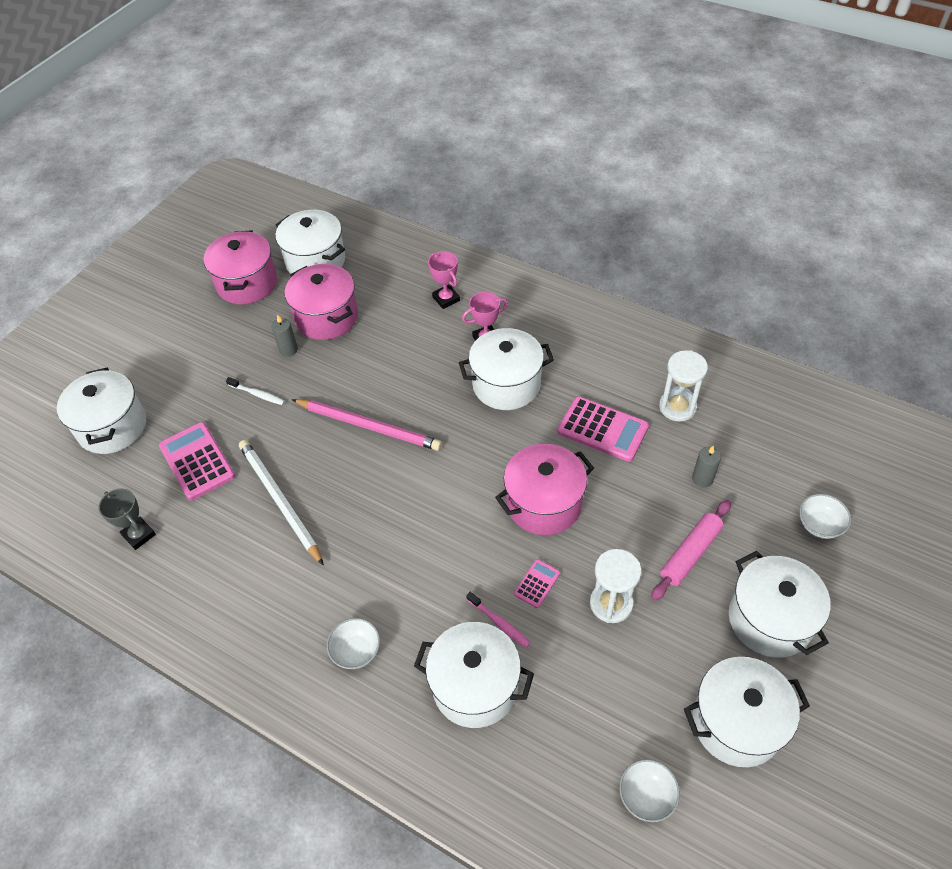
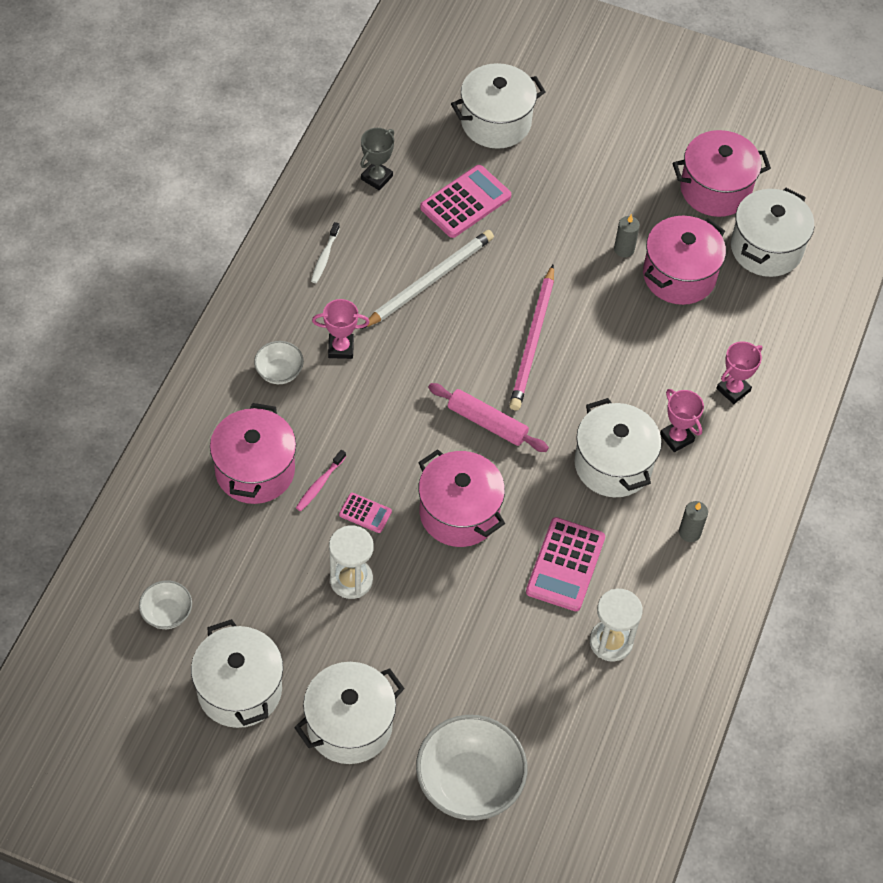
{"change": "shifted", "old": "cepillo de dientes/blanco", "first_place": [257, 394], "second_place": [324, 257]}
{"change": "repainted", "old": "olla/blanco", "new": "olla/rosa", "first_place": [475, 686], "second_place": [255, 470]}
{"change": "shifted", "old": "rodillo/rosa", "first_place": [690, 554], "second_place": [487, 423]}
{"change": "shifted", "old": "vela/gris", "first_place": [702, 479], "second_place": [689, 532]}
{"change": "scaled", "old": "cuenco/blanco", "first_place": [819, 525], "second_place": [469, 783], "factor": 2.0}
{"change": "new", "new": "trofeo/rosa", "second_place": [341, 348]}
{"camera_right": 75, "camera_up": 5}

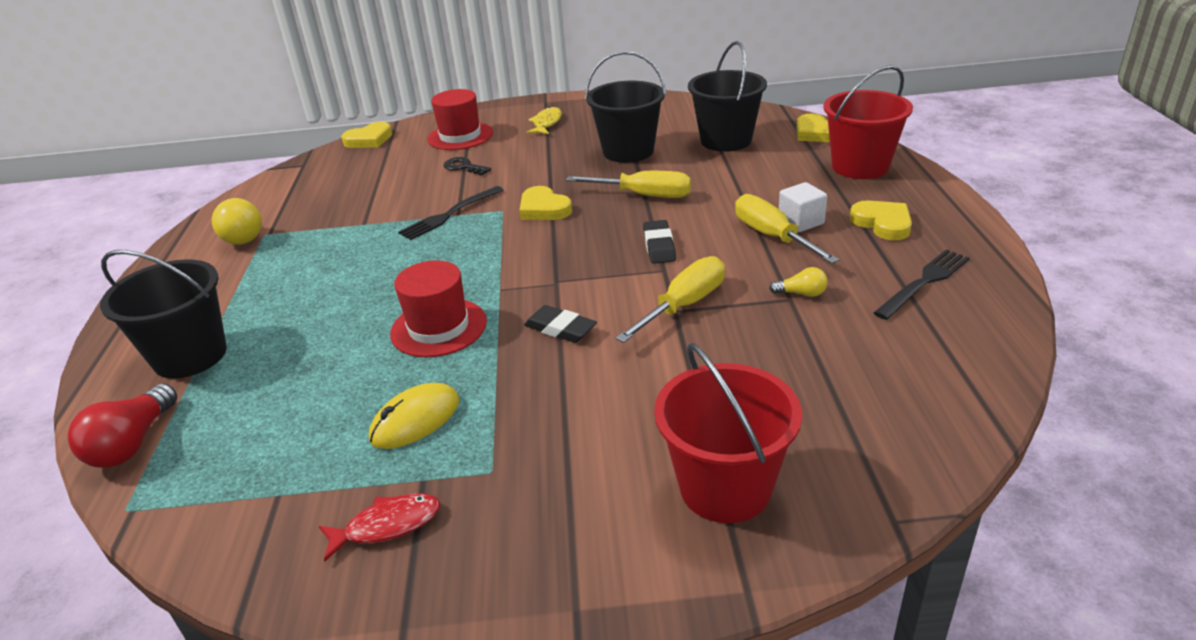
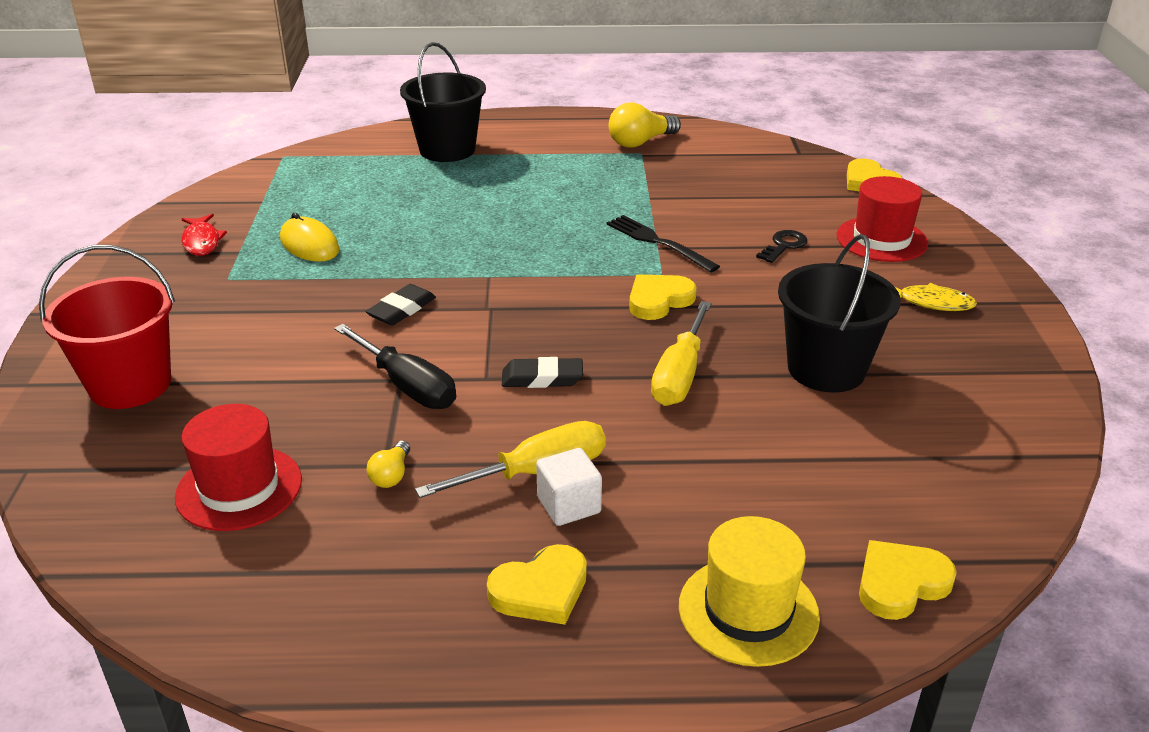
{"change": "gone", "old": "bombilla/rojo", "first_place": [133, 443]}
{"change": "shifted", "old": "sombrero/rojo", "first_place": [438, 327], "second_place": [239, 488]}
{"change": "repainted", "old": "destornillador/amarillo", "new": "destornillador/negro", "first_place": [684, 305], "second_place": [407, 386]}
{"change": "gone", "old": "balde/negro", "first_place": [726, 140]}
{"change": "swapped", "old": "balde/rojo", "new": "sombrero/amarillo", "first_place": [860, 166], "second_place": [748, 611]}
{"change": "gone", "old": "tenedor/negro", "first_place": [924, 281]}
{"camera_right": 90, "camera_up": 0}

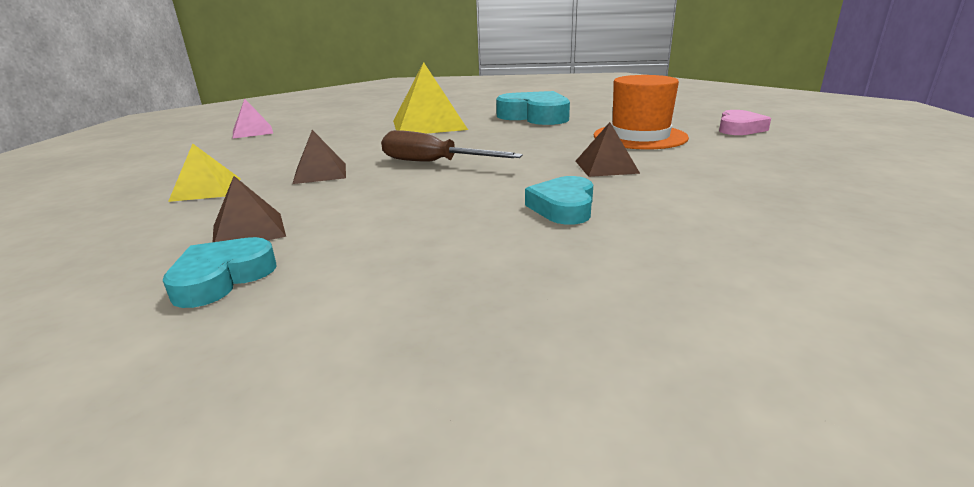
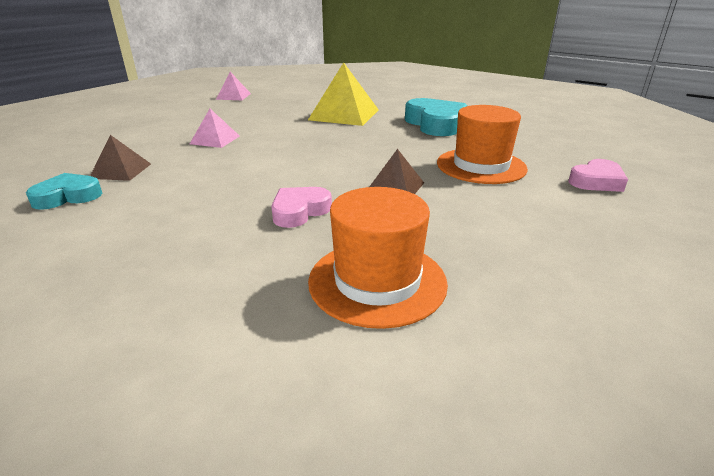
{"change": "gone", "old": "pirámide/amarillo", "first_place": [206, 189]}
{"change": "repainted", "old": "pirámide/marrón", "new": "pirámide/rosa", "first_place": [320, 173], "second_place": [215, 140]}
{"change": "gone", "old": "destornillador/marrón", "first_place": [433, 163]}
{"change": "repainted", "old": "corazón/turquesa", "new": "corazón/rosa", "first_place": [563, 207], "second_place": [299, 211]}
{"change": "new", "new": "sombrero/naranja", "second_place": [377, 281]}
{"camera_right": 30, "camera_up": 5}

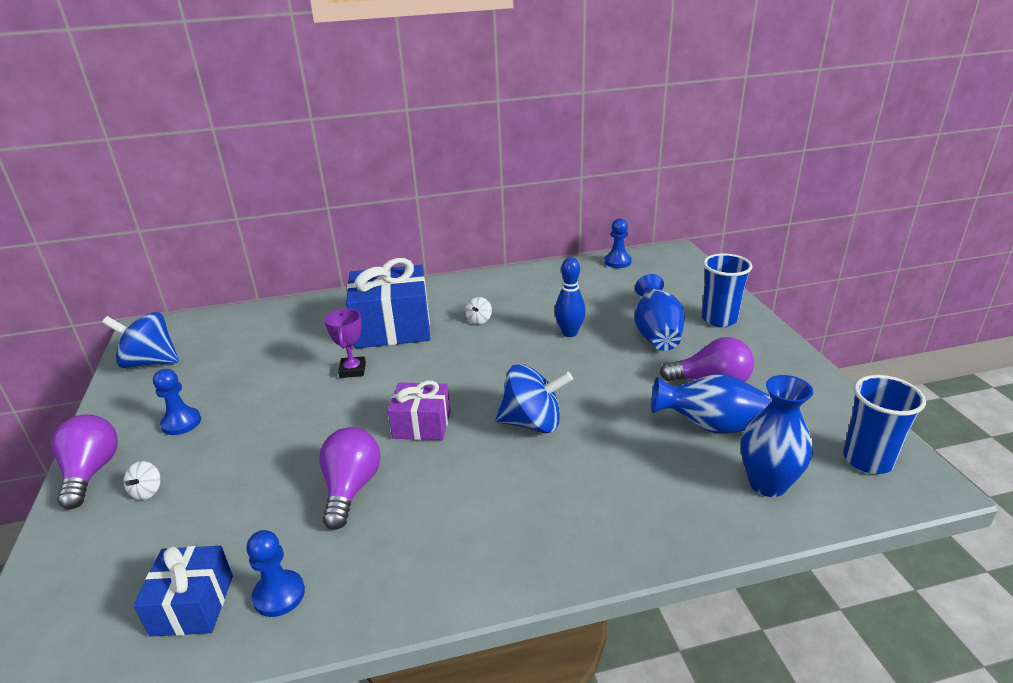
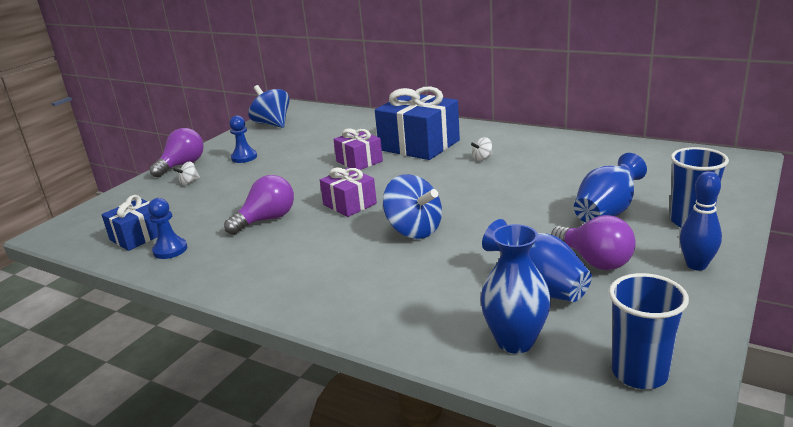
{"change": "swapped", "old": "trofeo/morado", "new": "regalo/morado", "first_place": [352, 370], "second_place": [359, 161]}
{"change": "shifted", "old": "bolo/azul", "first_place": [569, 333], "second_place": [696, 265]}
{"change": "gone", "old": "peón/azul", "first_place": [617, 262]}
{"camera_right": 45, "camera_up": -5}

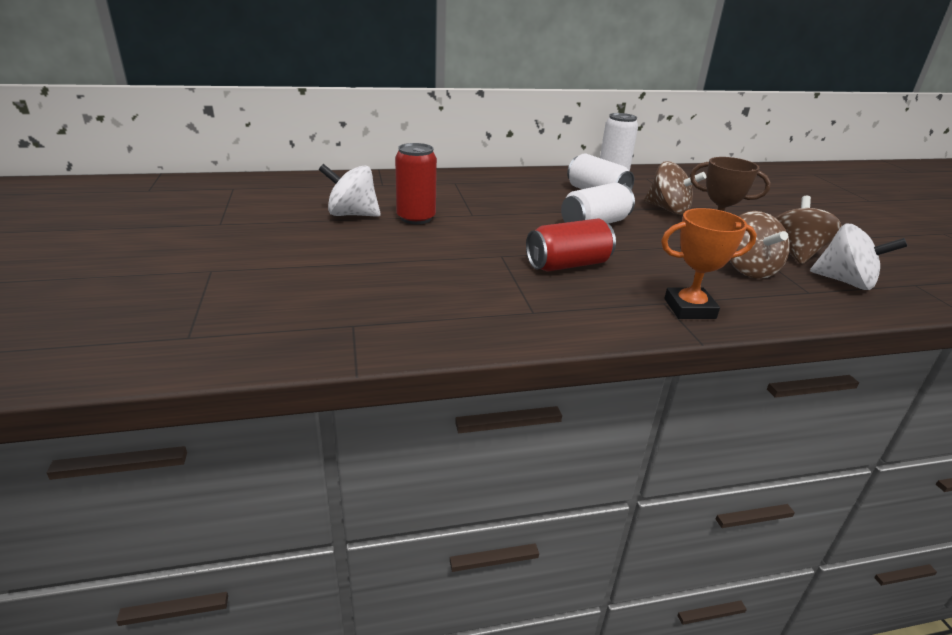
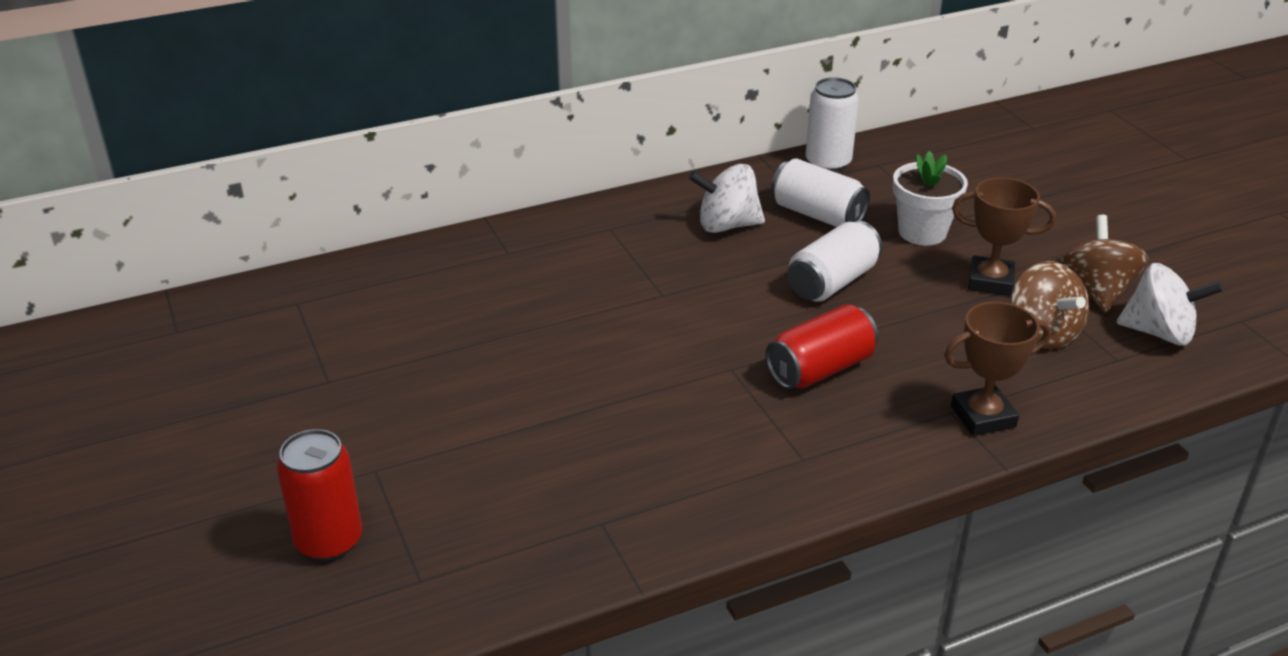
{"change": "shifted", "old": "peonza/blanco", "first_place": [352, 214], "second_place": [727, 225]}
{"change": "shifted", "old": "lata/rojo", "first_place": [416, 218], "second_place": [329, 540]}
{"change": "swapped", "old": "peonza/marrón", "new": "maceta/blanco", "first_place": [668, 209], "second_place": [922, 232]}
{"change": "repainted", "old": "trofeo/naranja", "new": "trofeo/marrón", "first_place": [689, 309], "second_place": [983, 416]}
{"camera_right": -10, "camera_up": 5}

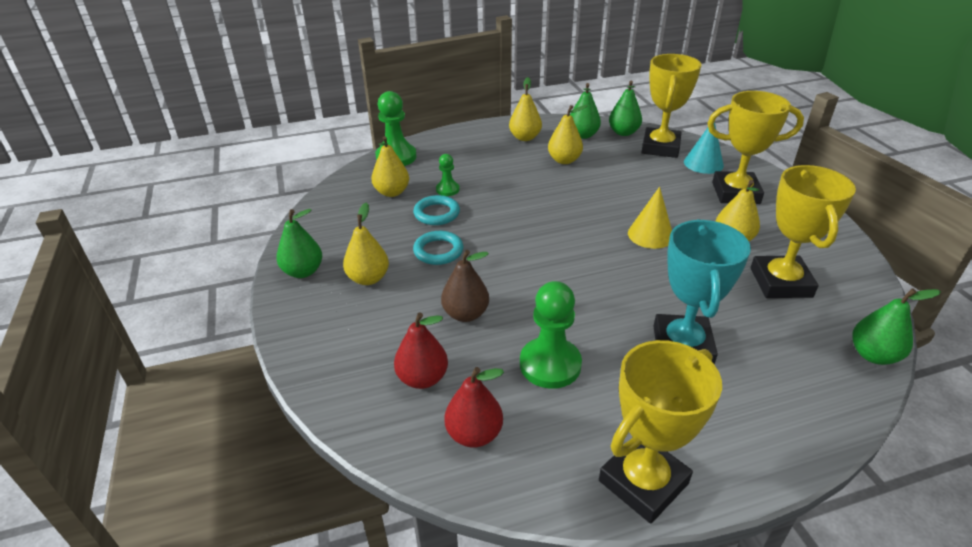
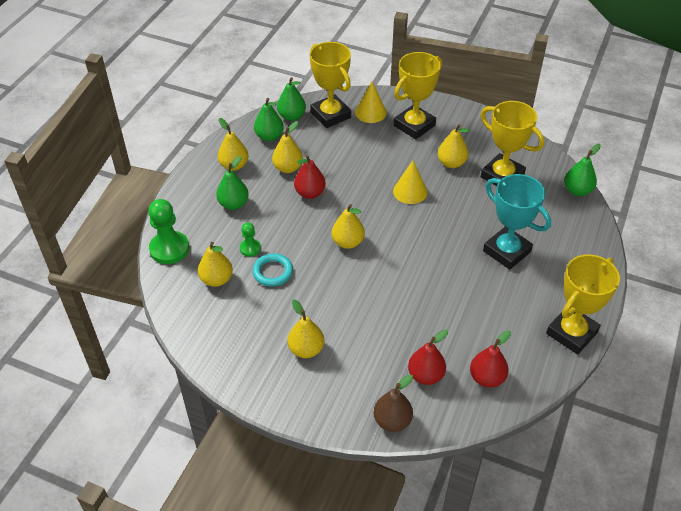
{"change": "shifted", "old": "pera/verde", "first_place": [303, 271], "second_place": [233, 204]}
{"change": "gone", "old": "anillo/turquesa", "first_place": [438, 251]}
{"change": "shifted", "old": "pera/marrón", "first_place": [465, 314], "second_place": [392, 421]}
{"change": "gone", "old": "peón/verde", "first_place": [550, 364]}
{"change": "rotated", "old": "trofeo/amarillo", "first_place": [643, 482], "second_place": [572, 333], "degrees": 45}
{"change": "repainted", "old": "cono/turquesa", "new": "cono/amarillo", "first_place": [703, 163], "second_place": [370, 112]}
{"change": "new", "new": "pera/rojo", "second_place": [310, 193]}
{"change": "new", "new": "pera/amarillo", "second_place": [348, 242]}
{"camera_right": -50, "camera_up": 10}

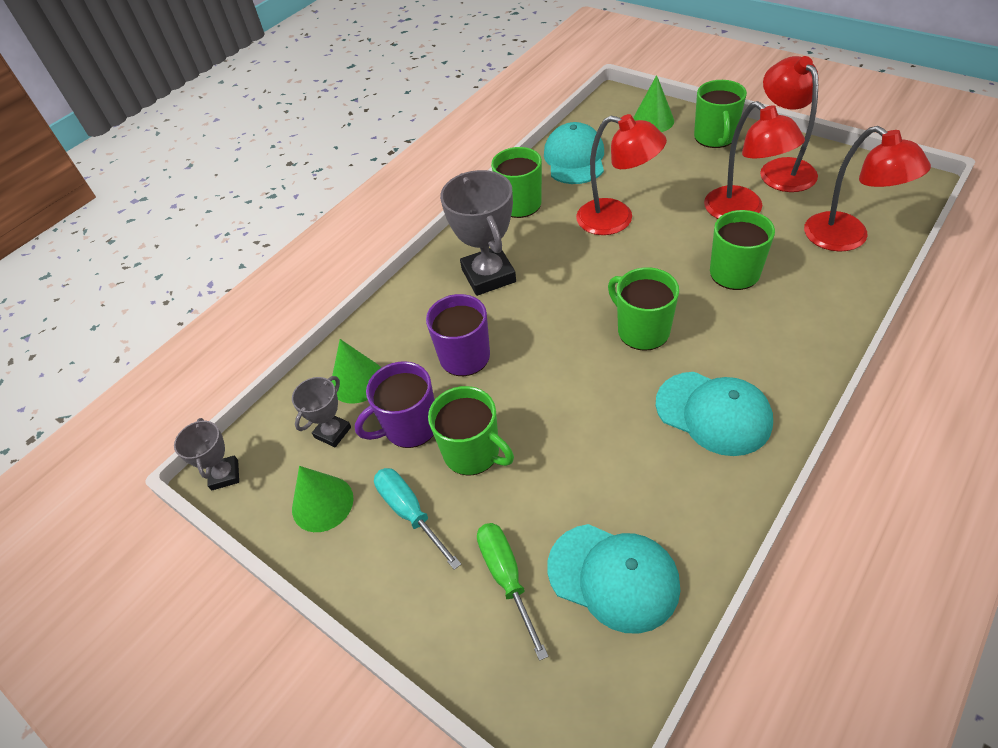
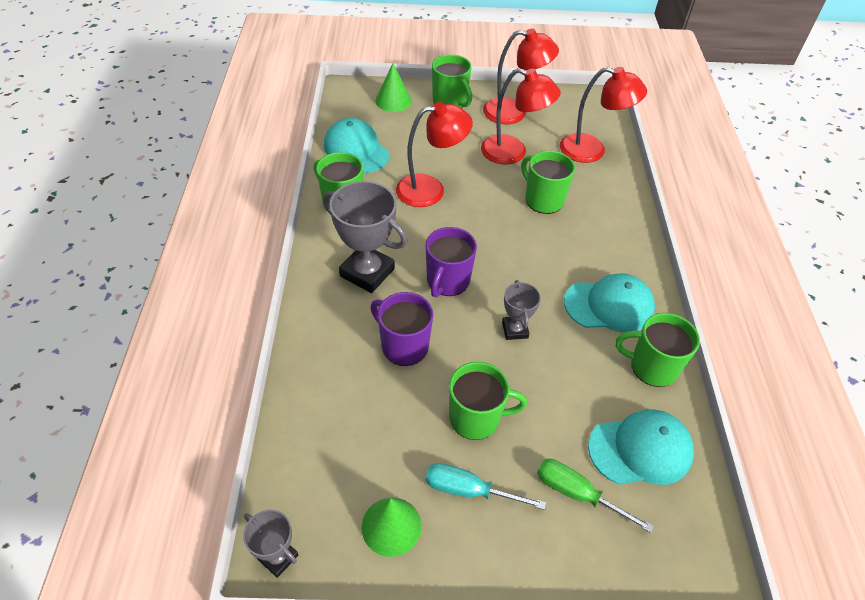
{"change": "shifted", "old": "trofeo/gris", "first_place": [332, 432], "second_place": [515, 330]}
{"change": "gone", "old": "cono/verde", "first_place": [357, 381]}
{"change": "shifted", "old": "taza/morado", "first_place": [410, 426], "second_place": [447, 281]}
{"change": "shifted", "old": "taza/verde", "first_place": [642, 330], "second_place": [652, 367]}
{"change": "rotated", "old": "lámpara/rojo", "first_place": [781, 168], "second_place": [514, 112], "degrees": 150}
{"camera_right": -45, "camera_up": 0}

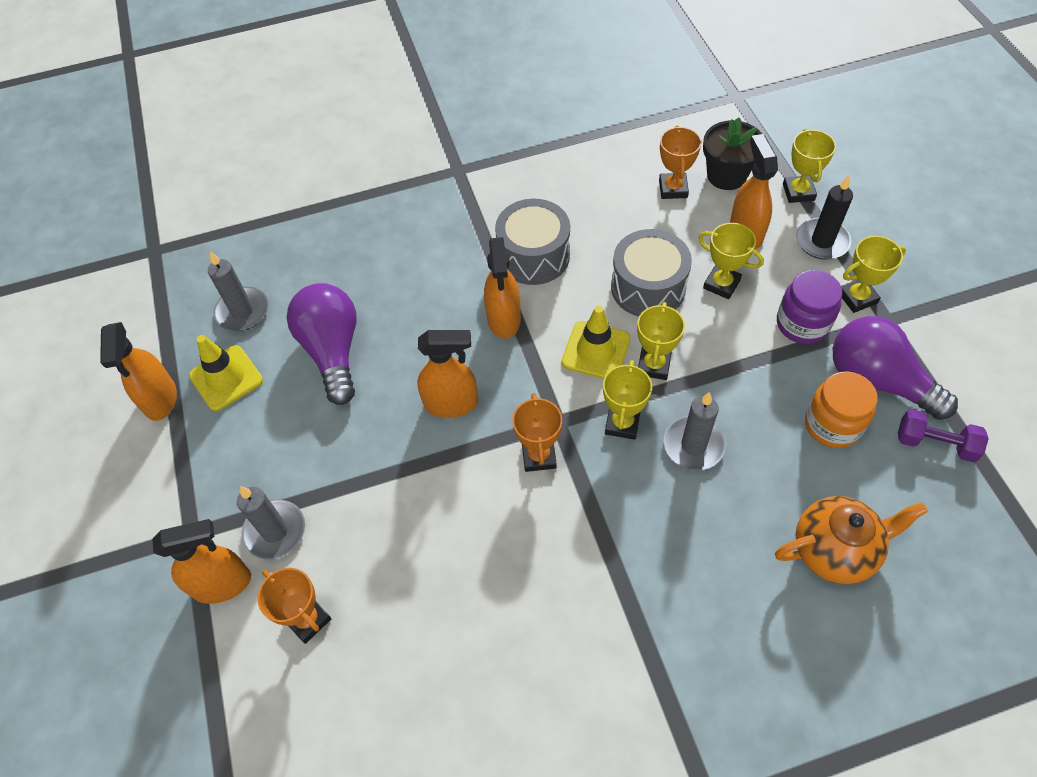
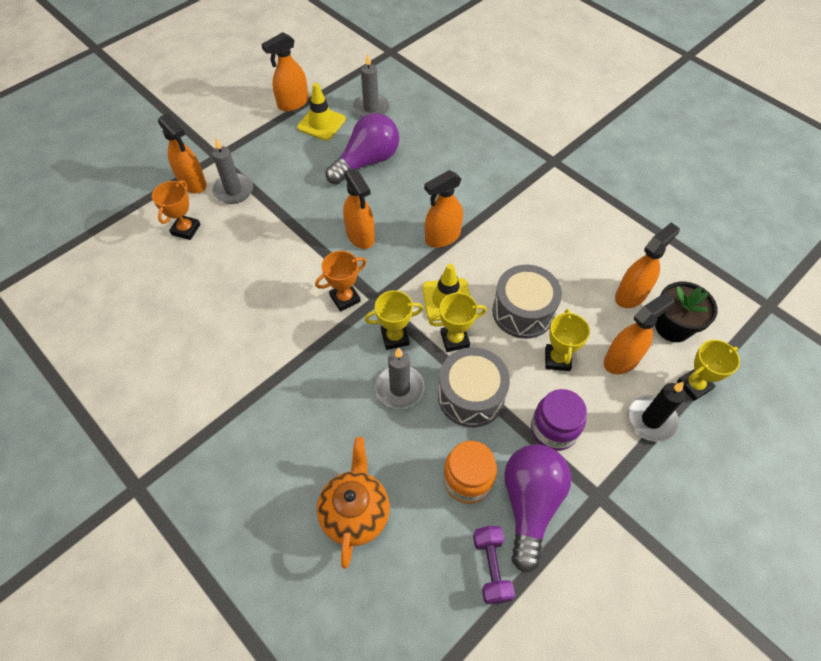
{"change": "shifted", "old": "tambor/gris", "first_place": [533, 256], "second_place": [471, 396]}
{"change": "swapped", "old": "trofeo/naranja", "new": "pulverizador/naranja", "first_place": [673, 189], "second_place": [631, 295]}
{"change": "rotated", "old": "tetera/naranja", "first_place": [834, 550], "second_place": [355, 513], "degrees": -135}
{"change": "gone", "old": "trofeo/amarillo", "first_place": [857, 297]}
{"camera_right": 60, "camera_up": 0}

